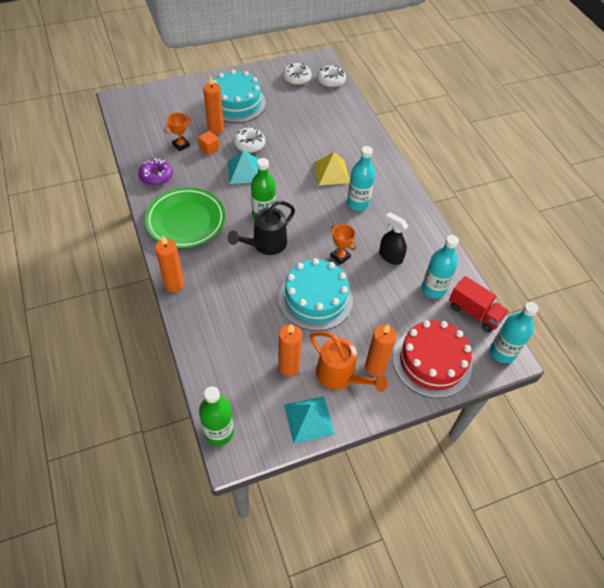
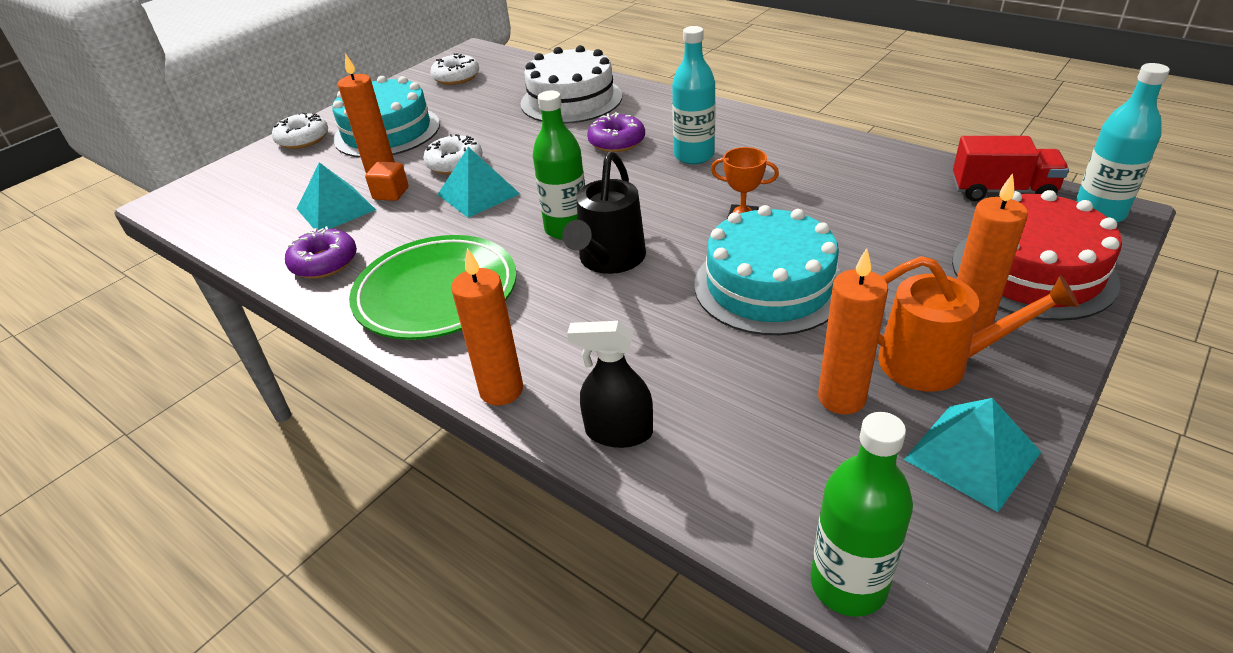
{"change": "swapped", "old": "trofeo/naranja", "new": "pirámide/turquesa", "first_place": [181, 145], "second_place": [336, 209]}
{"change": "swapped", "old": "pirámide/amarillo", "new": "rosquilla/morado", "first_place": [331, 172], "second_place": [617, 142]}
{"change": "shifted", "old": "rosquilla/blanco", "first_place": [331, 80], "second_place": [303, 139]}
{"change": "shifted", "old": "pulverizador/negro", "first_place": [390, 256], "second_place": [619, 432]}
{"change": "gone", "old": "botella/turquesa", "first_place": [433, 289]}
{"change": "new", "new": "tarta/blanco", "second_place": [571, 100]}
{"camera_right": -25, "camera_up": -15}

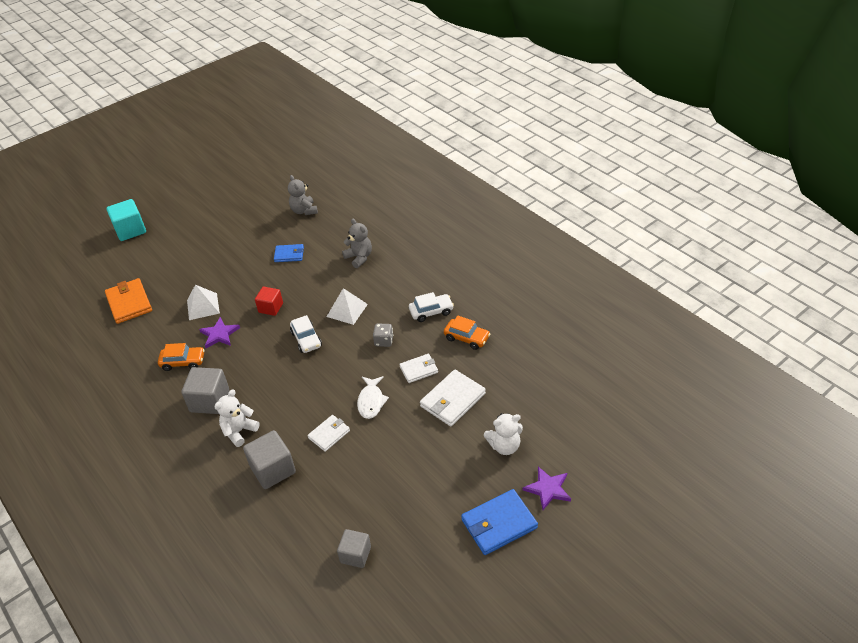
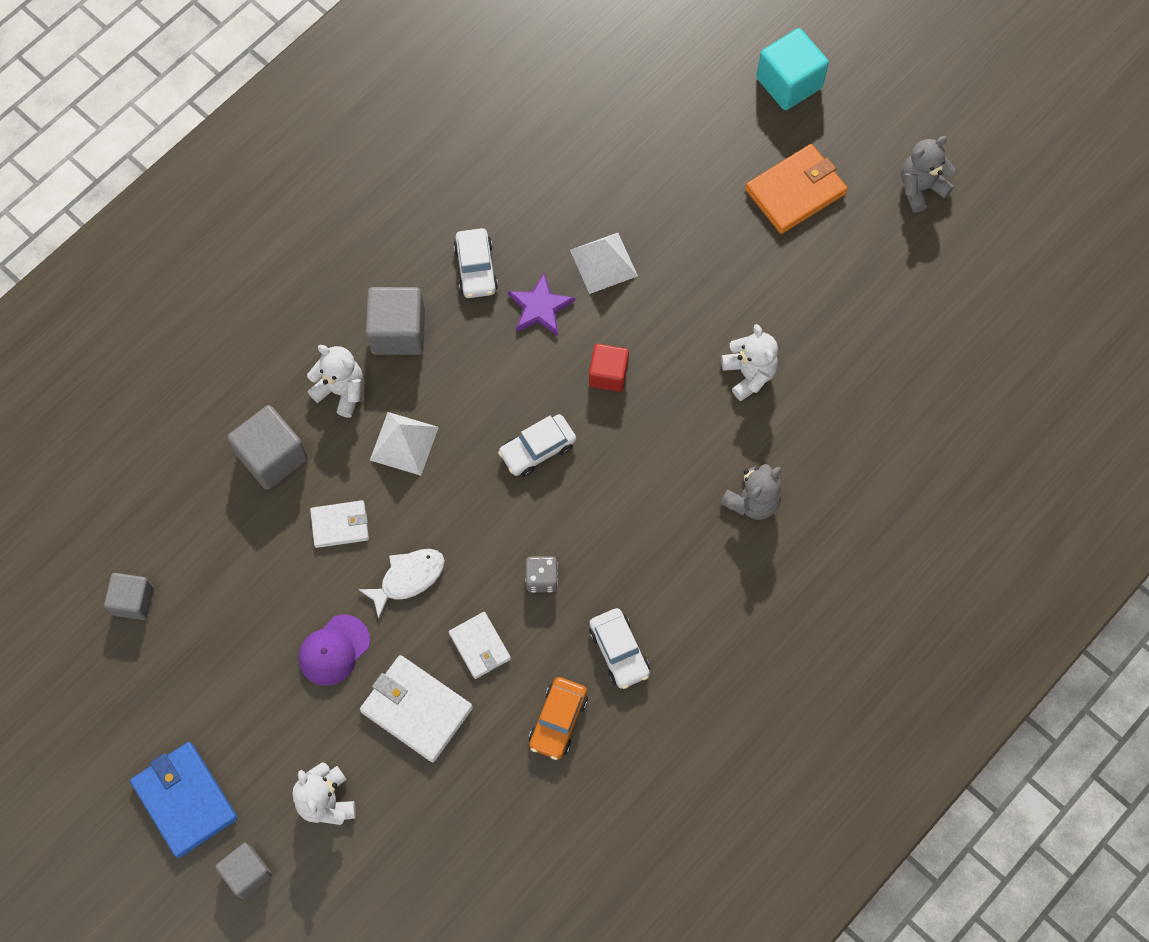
{"change": "shifted", "old": "cartera/naranja", "first_place": [129, 303], "second_place": [795, 191]}
{"change": "repainted", "old": "coche/naranja", "new": "coche/blanco", "first_place": [183, 362], "second_place": [476, 268]}
{"change": "swapped", "old": "cartera/azul", "new": "osito/blanco", "first_place": [289, 254], "second_place": [749, 374]}
{"change": "shifted", "old": "osito/gris", "first_place": [304, 211], "second_place": [920, 188]}
{"change": "rotated", "old": "cartera/blanco", "first_place": [329, 434], "second_place": [340, 525], "degrees": -45}
{"change": "shifted", "old": "pirámide/blanco", "first_place": [347, 310], "second_place": [404, 443]}
{"change": "rotated", "old": "pez/blanco", "first_place": [371, 401], "second_place": [408, 578], "degrees": 150}
{"change": "swapped", "old": "estrella/morado", "new": "cubo/gris", "first_place": [548, 489], "second_place": [247, 873]}
{"change": "new", "new": "gorra/morado", "second_place": [334, 650]}
{"camera_right": 80, "camera_up": 25}

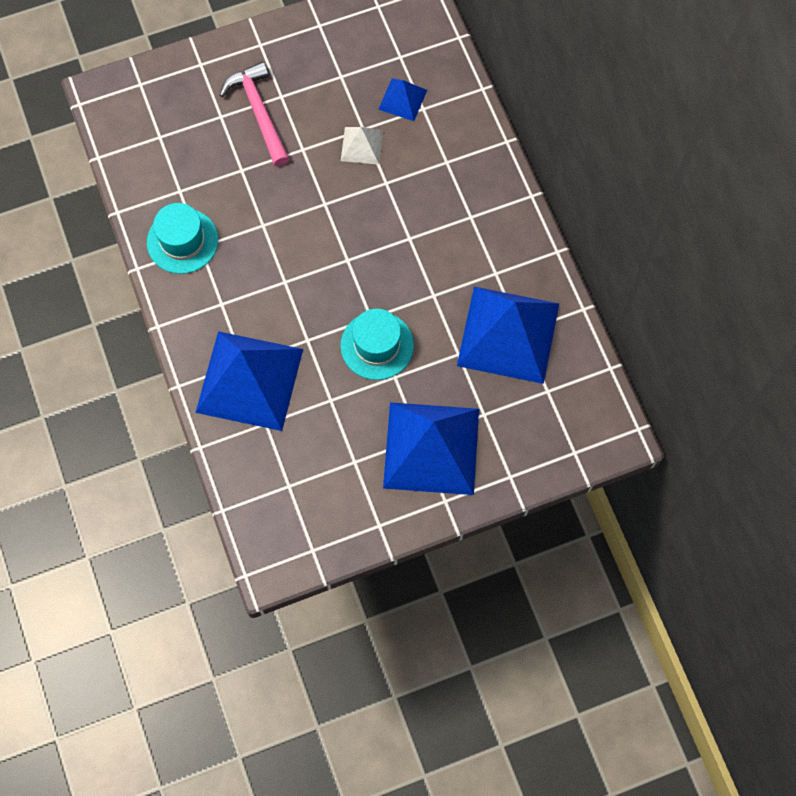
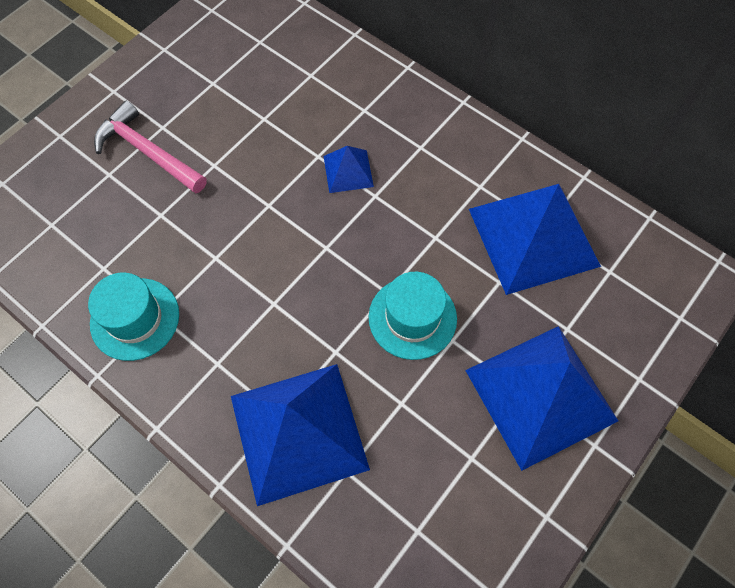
{"change": "gone", "old": "pirámide/blanco", "first_place": [361, 145]}
{"change": "shifted", "old": "pirámide/azul", "first_place": [402, 99], "second_place": [348, 171]}
{"camera_right": -30, "camera_up": -5}

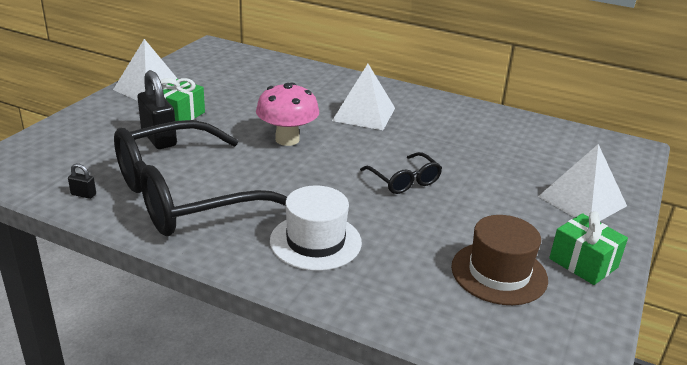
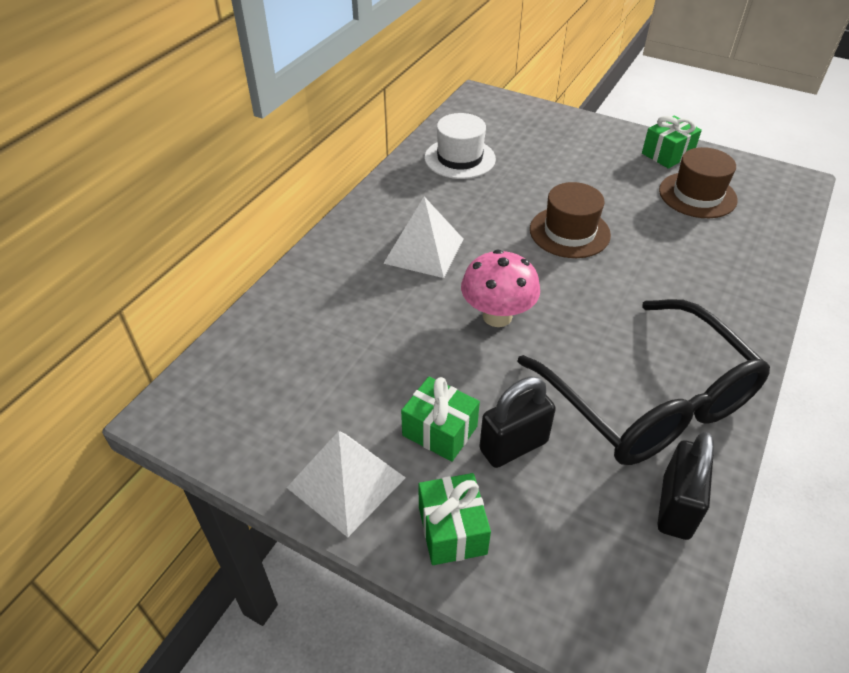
{"change": "scaled", "old": "candado/negro", "first_place": [83, 194], "second_place": [676, 507], "factor": 2.29}
{"change": "shifted", "old": "sombrero/blanco", "first_place": [315, 241], "second_place": [460, 158]}
{"change": "swapped", "old": "gafas/negro", "new": "sombrero/marrón", "first_place": [404, 180], "second_place": [569, 232]}
{"change": "gone", "old": "pirámide/blanco", "first_place": [582, 201]}
{"change": "new", "new": "regalo/verde", "second_place": [452, 530]}
{"camera_right": -85, "camera_up": 15}

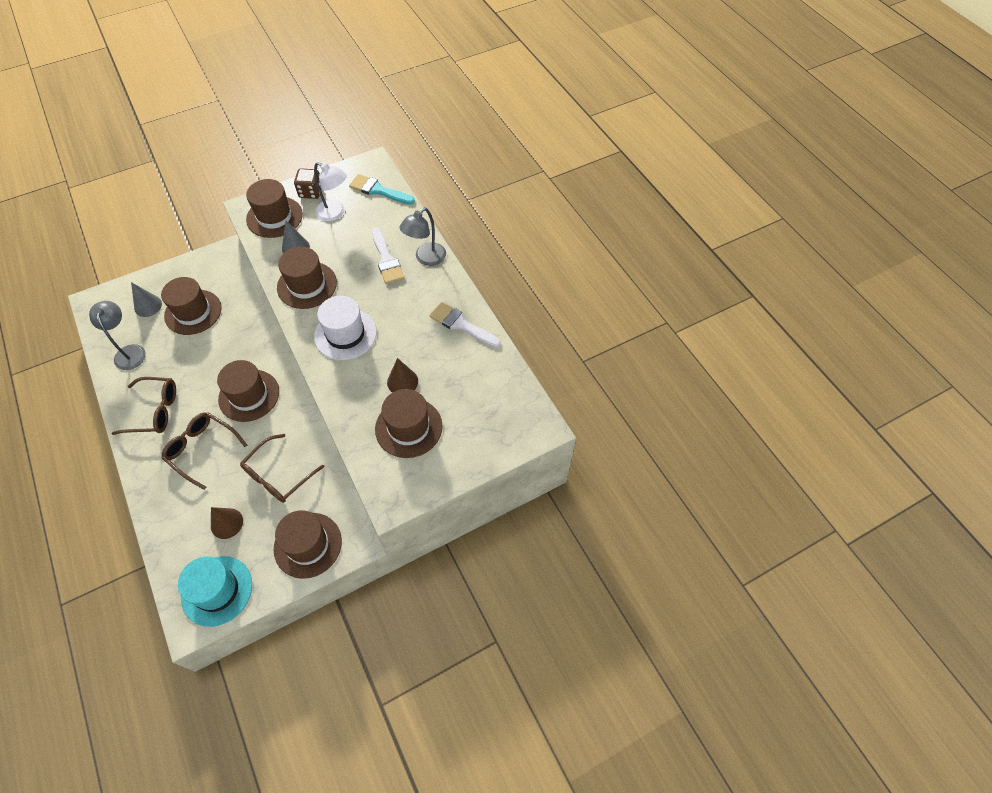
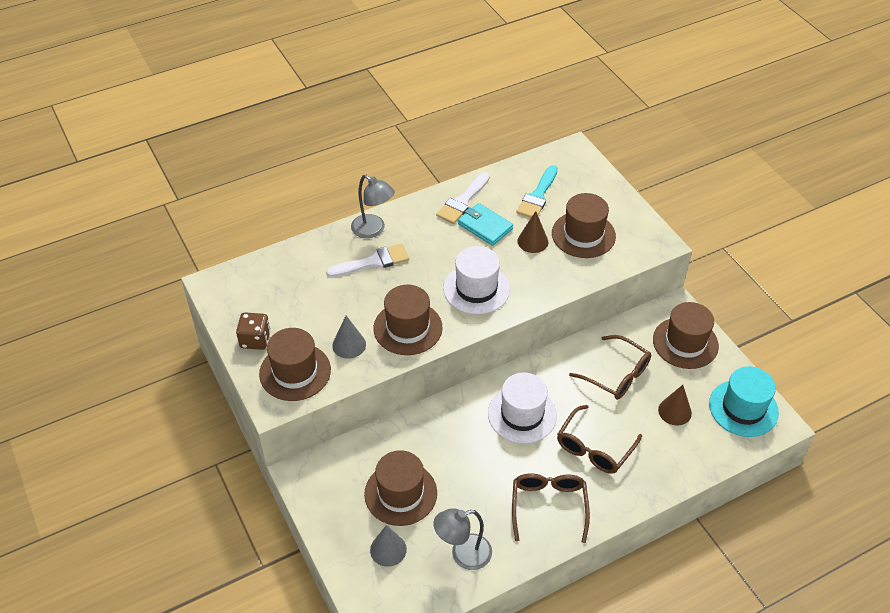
{"change": "repainted", "old": "sombrero/marrón", "new": "sombrero/blanco", "first_place": [249, 395], "second_place": [522, 414]}
{"change": "gone", "old": "lámpara/blanco", "first_place": [335, 213]}
{"change": "shifted", "old": "pincel/turquesa", "first_place": [378, 190], "second_place": [538, 196]}
{"change": "new", "new": "cartera/turquesa", "second_place": [485, 226]}
{"camera_right": -90, "camera_up": -10}

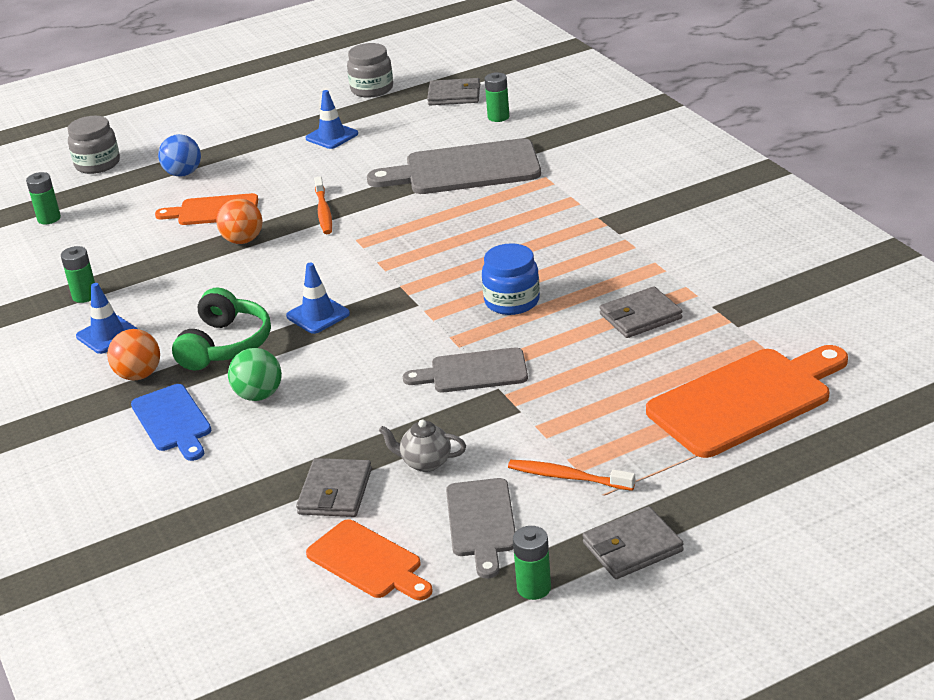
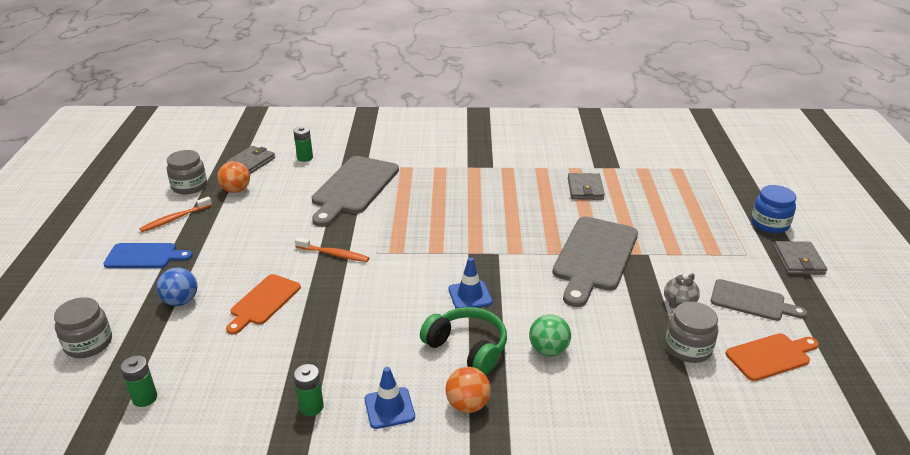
{"change": "shifted", "old": "tabla de cortar/azul", "first_place": [173, 421], "second_place": [144, 256]}
{"change": "shifted", "old": "pelota/naranja", "first_place": [243, 240], "second_place": [236, 190]}
{"change": "swapped", "old": "cartera/gris", "new": "tarro/gris", "first_place": [335, 492], "second_place": [688, 348]}
{"change": "gone", "old": "cono de tráfico/azul", "first_place": [332, 136]}
{"change": "scaled", "old": "tabla de cortar/gris", "first_place": [473, 372], "second_place": [594, 257], "factor": 1.7}
{"change": "shifted", "old": "tarro/azul", "first_place": [512, 301], "second_place": [769, 224]}
{"change": "shifted", "old": "cepillo de dientes/naranja", "first_place": [567, 477], "second_place": [175, 219]}
{"change": "gone", "old": "pila/verde", "first_place": [534, 588]}
{"change": "gone", "old": "tabla de cortar/naranja", "first_place": [745, 400]}
{"camera_right": -65, "camera_up": 0}

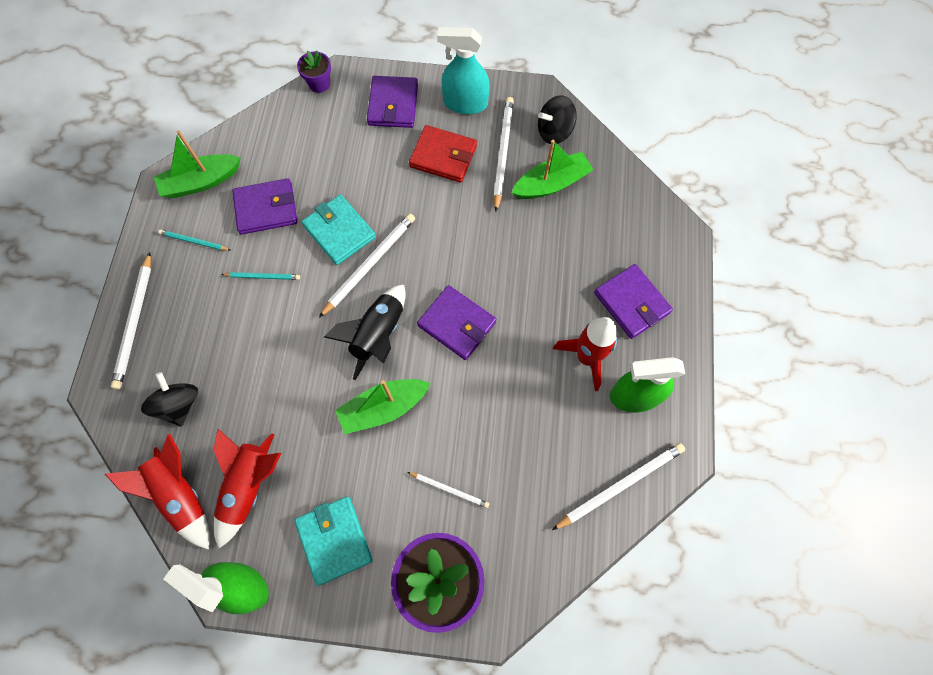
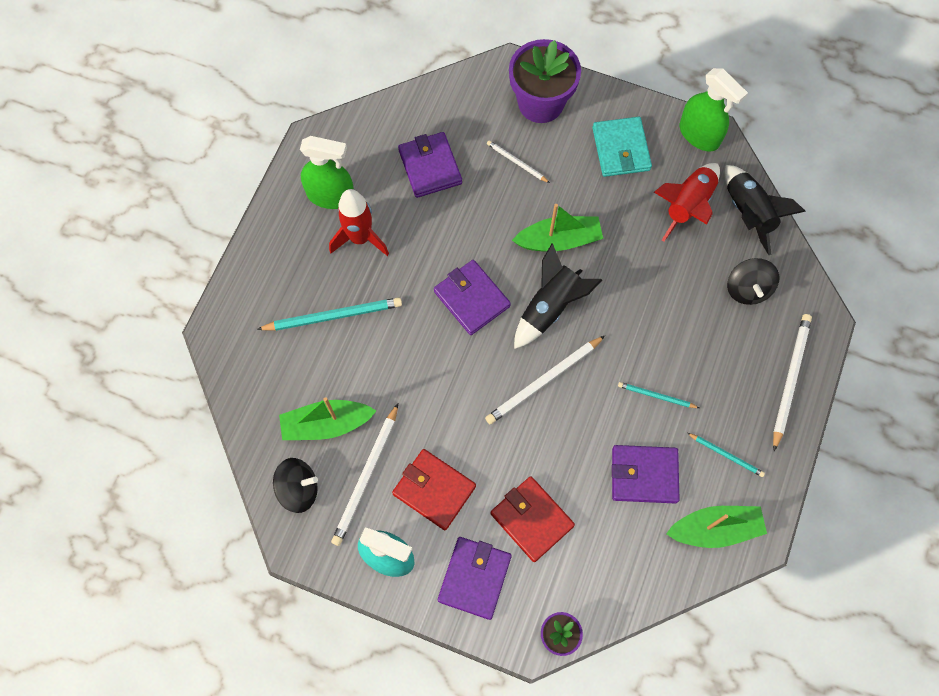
{"change": "repainted", "old": "cohete/rojo", "new": "cohete/negro", "first_place": [181, 494], "second_place": [748, 213]}
{"change": "gone", "old": "cartera/turquesa", "first_place": [339, 231]}
{"change": "gone", "old": "lápiz/blanco", "first_place": [620, 485]}
{"change": "shifted", "old": "cartera/morado", "first_place": [631, 303], "second_place": [430, 167]}
{"change": "new", "new": "lápiz/turquesa", "second_place": [333, 316]}
{"change": "new", "new": "cartera/rojo", "second_place": [531, 519]}
{"camera_right": -165, "camera_up": 0}

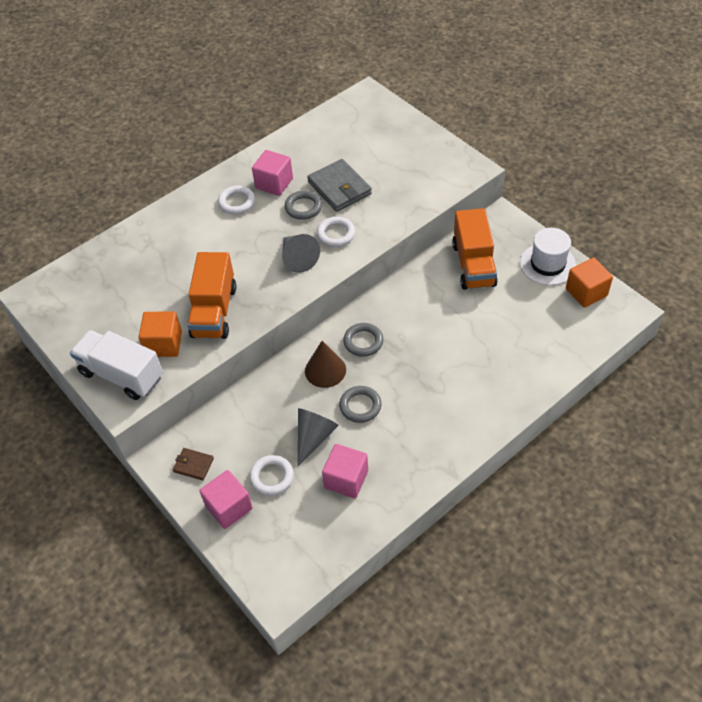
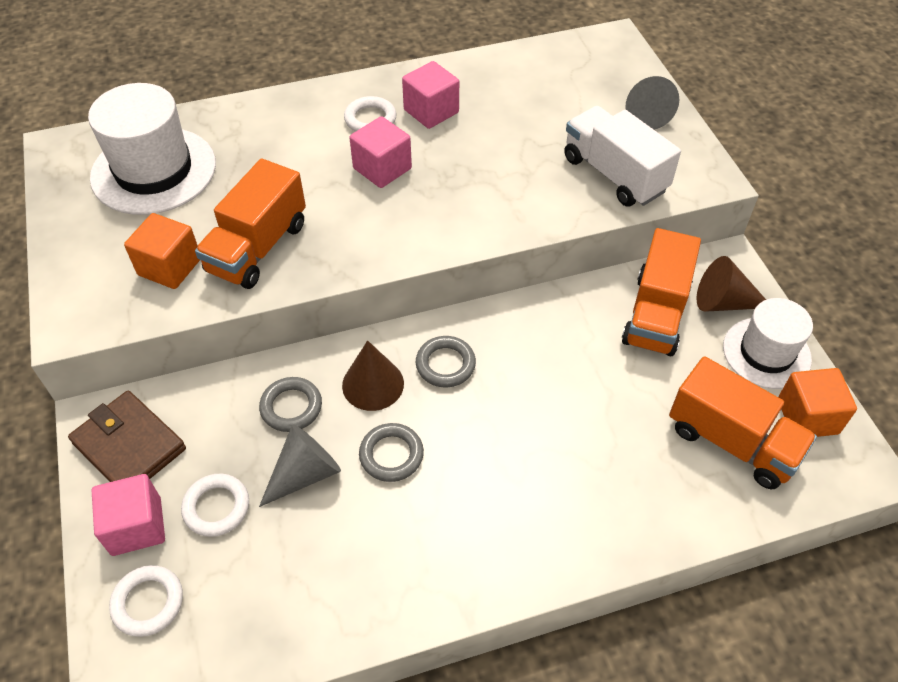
{"change": "shifted", "old": "camión/blanco", "first_place": [122, 375], "second_place": [614, 174]}
{"change": "scaled", "old": "cartera/marrón", "first_place": [193, 465], "second_place": [129, 446], "factor": 1.89}
{"change": "shifted", "old": "cono/gris", "first_place": [298, 258], "second_place": [644, 113]}
{"change": "shifted", "old": "anillo/gris", "first_place": [303, 207], "second_place": [291, 407]}
{"change": "gone", "old": "cartera/gris", "first_place": [339, 188]}
{"change": "shifted", "old": "anillo/blanco", "first_place": [336, 234], "second_place": [148, 602]}
{"change": "shifted", "old": "cubo/rosa", "first_place": [346, 479], "second_place": [382, 168]}
{"change": "new", "new": "sombrero/blanco", "second_place": [153, 171]}
{"change": "new", "new": "camión/naranja", "second_place": [732, 441]}
{"change": "new", "new": "cono/marrón", "second_place": [724, 302]}
{"camera_right": 20, "camera_up": 0}

